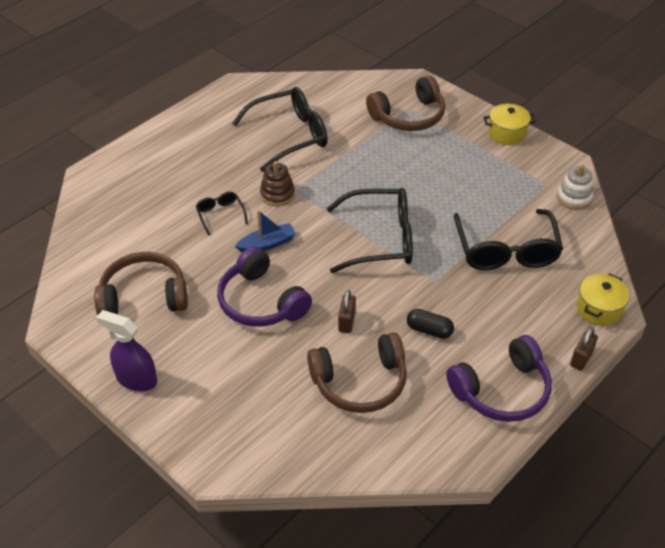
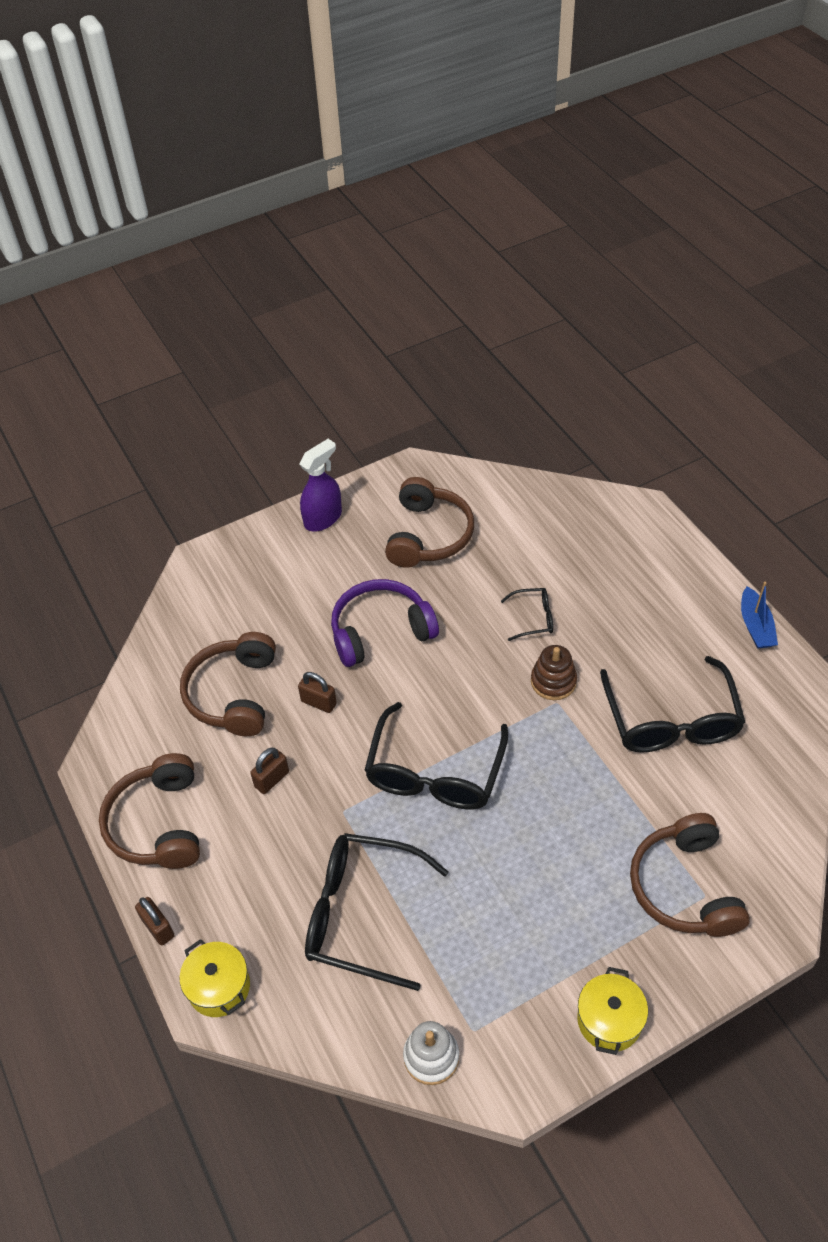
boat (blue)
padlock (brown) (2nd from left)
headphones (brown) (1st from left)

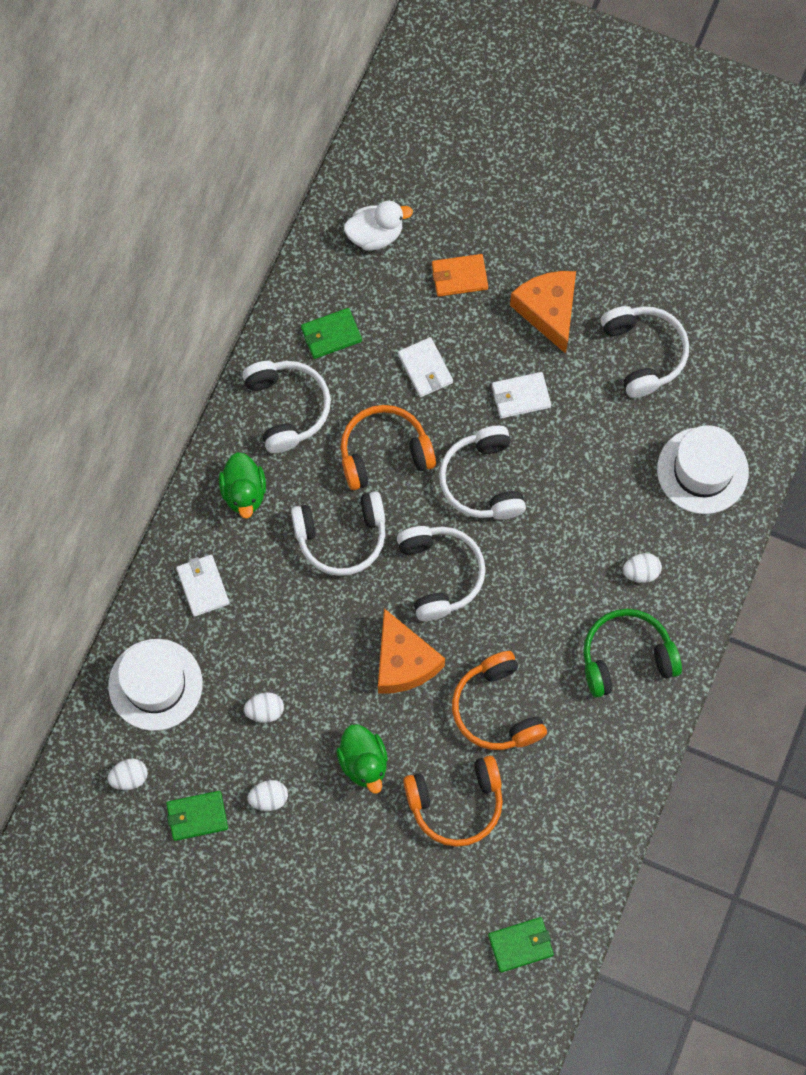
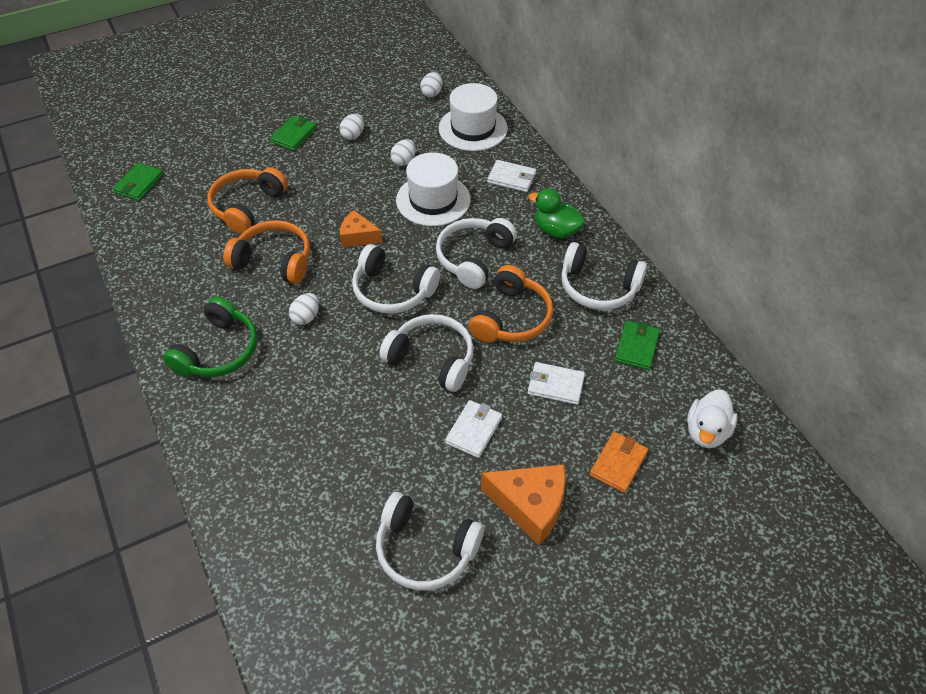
duck (green) (2nd from left in the first image)
wallet (green) (2nd from left)
egg (white) (1st from left)
hat (white) (1st from left)
cheese (orange) (1st from left)

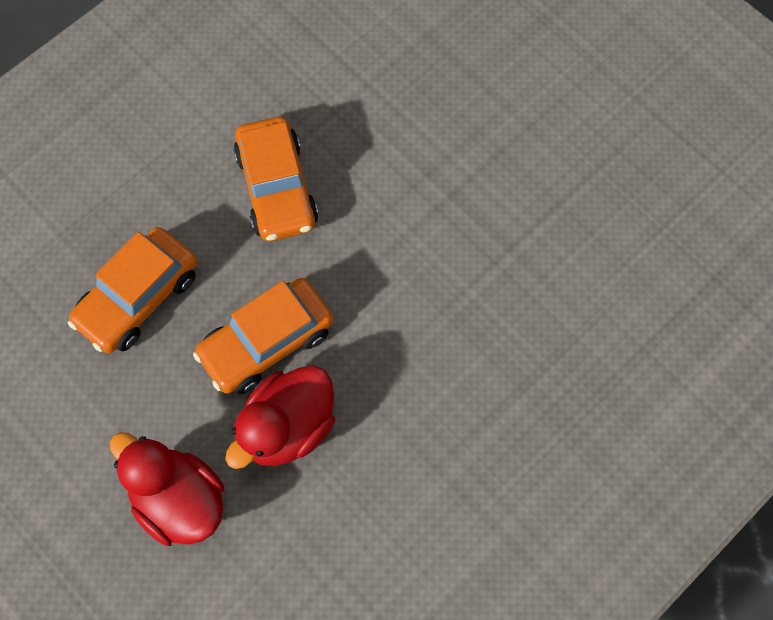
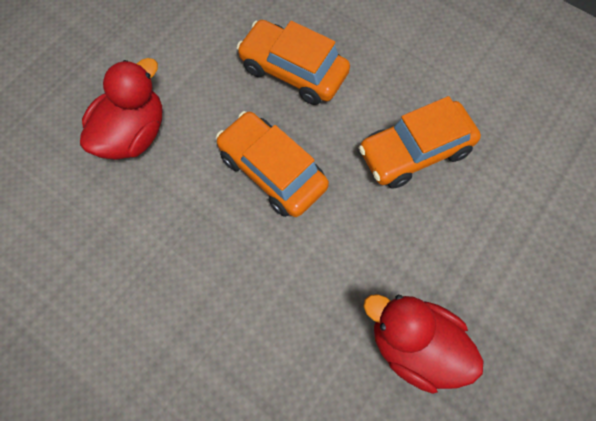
duck (red) (2nd from left)

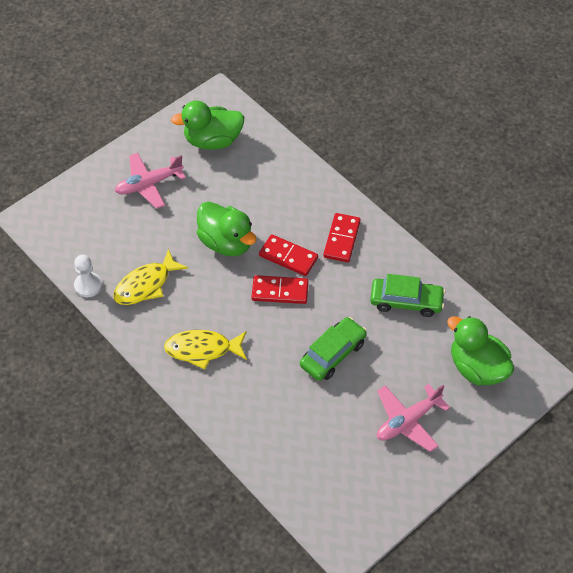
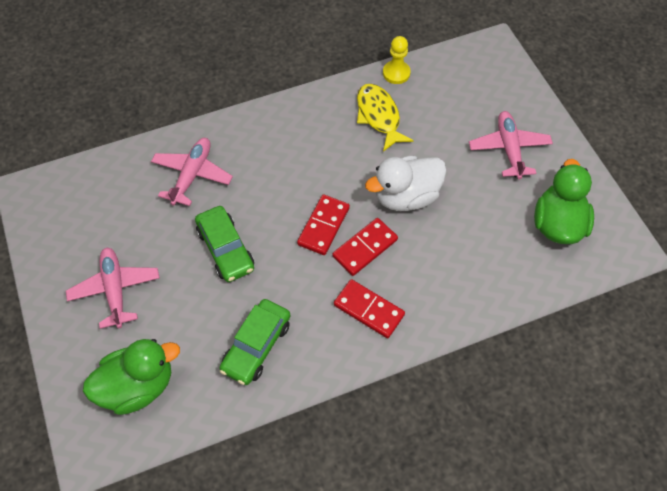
fish (yellow) (2nd from left in the first image)
plane (pink) (2nd from left)
pawn (yellow)
duck (white)

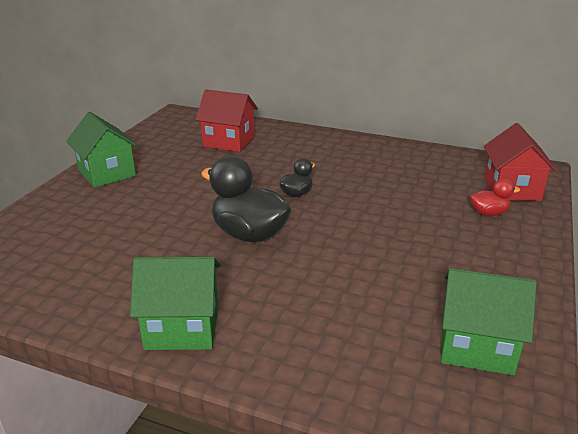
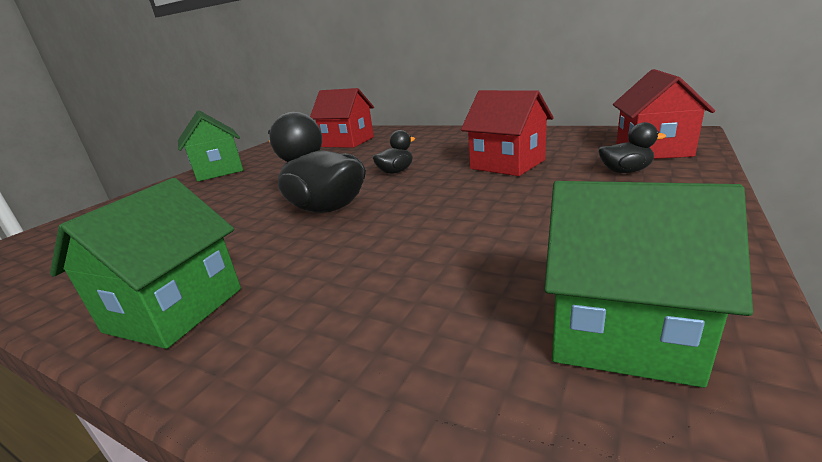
house (red) (2nd from left)
duck (black) (3rd from left)
house (green) (1st from left)

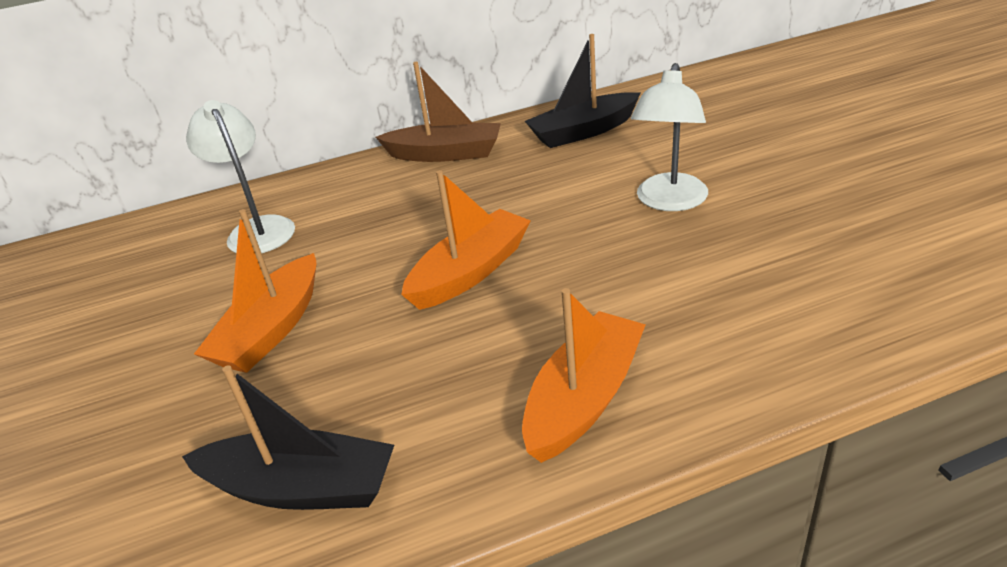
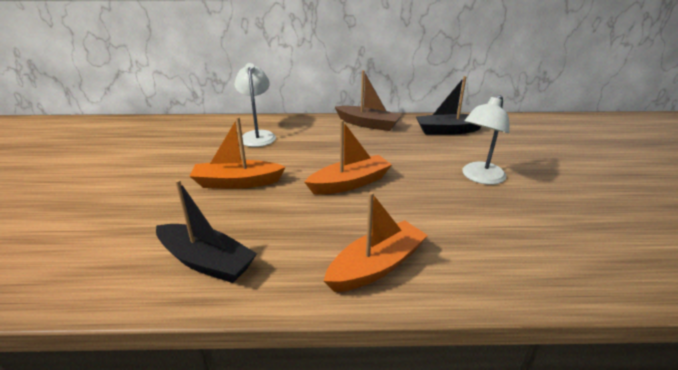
boat (orange) (1st from left)

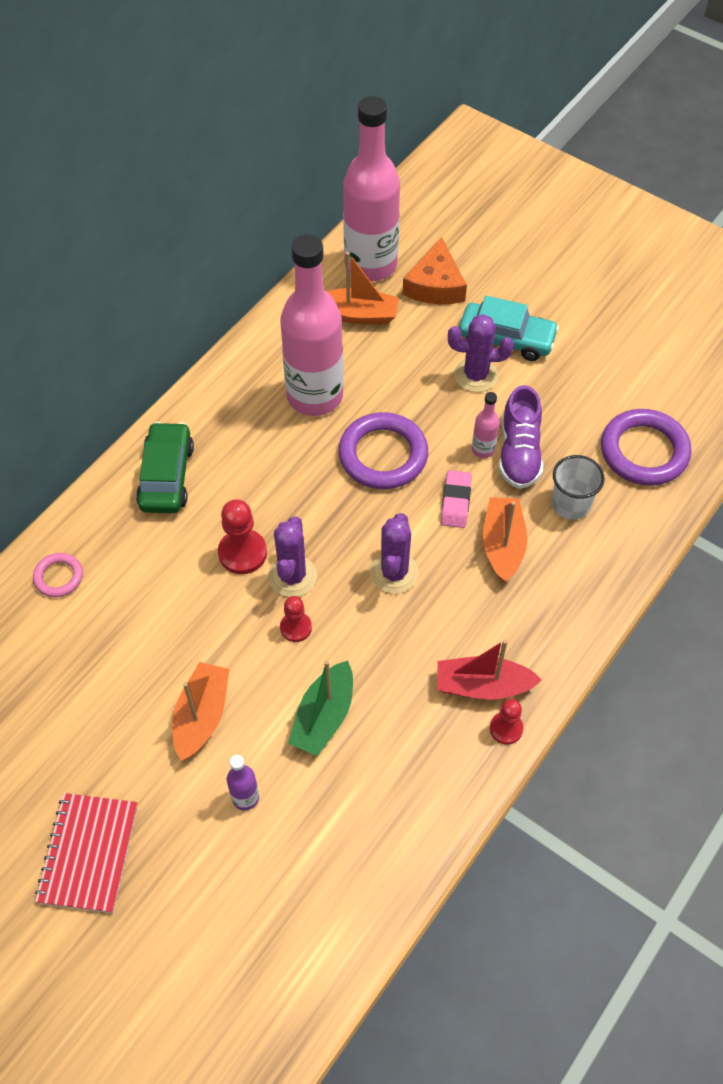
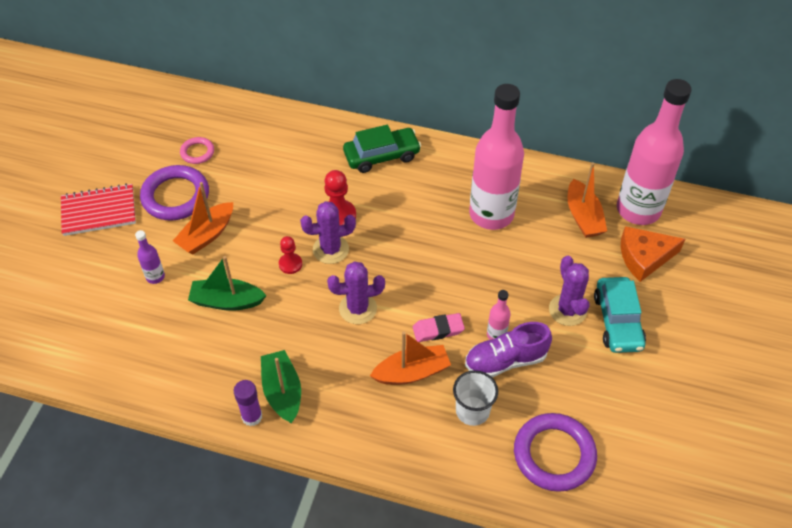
ring (pink)
ring (purple) (1st from left)
glue stick (purple)
boat (green) (2nd from left)
boat (orange) (1st from left)

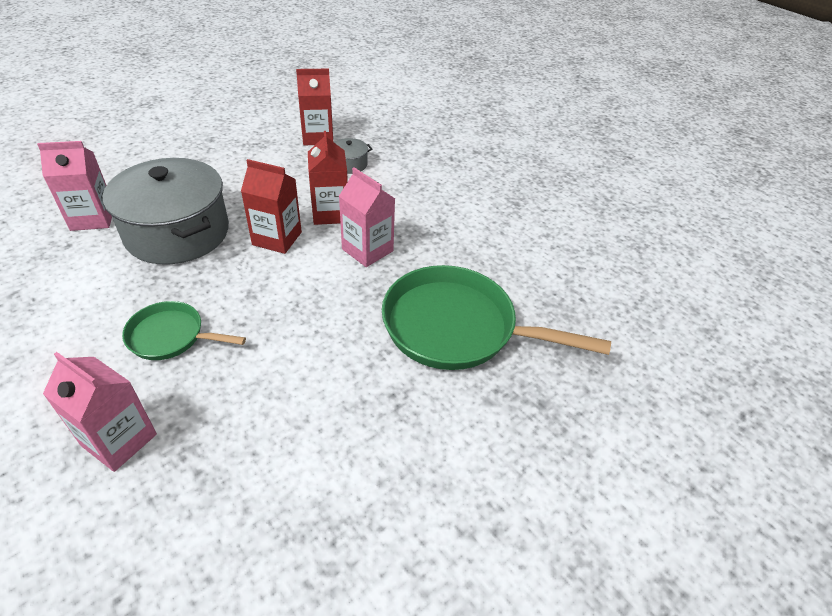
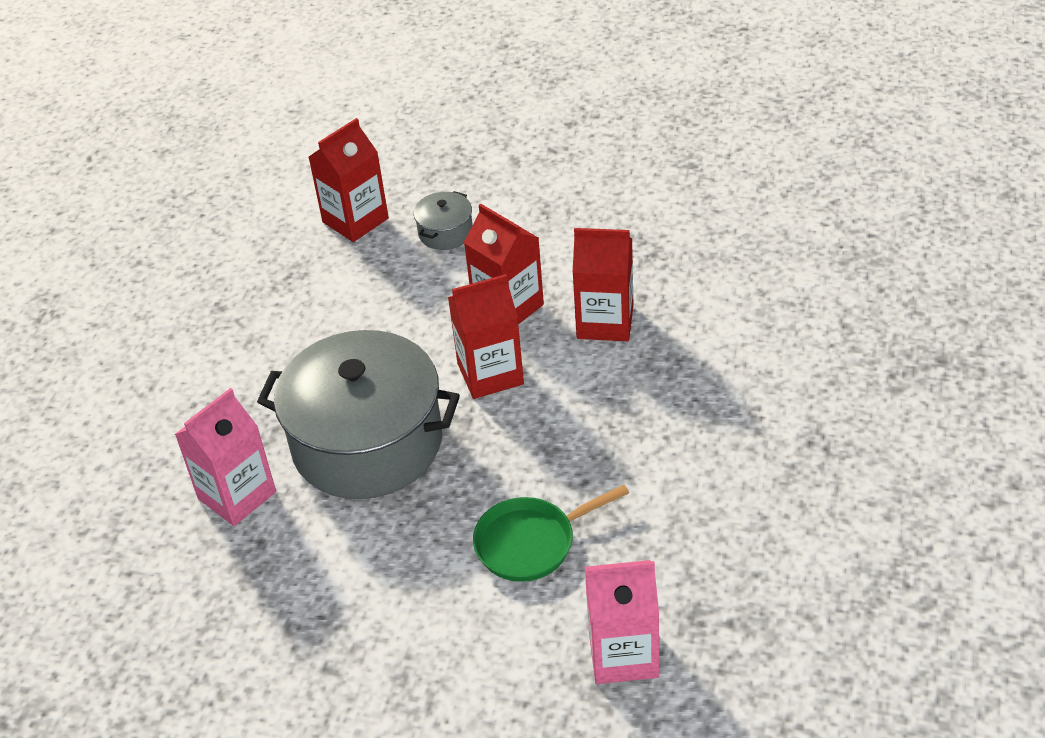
pan (green) (2nd from left in the first image)
carton (red) (4th from left)

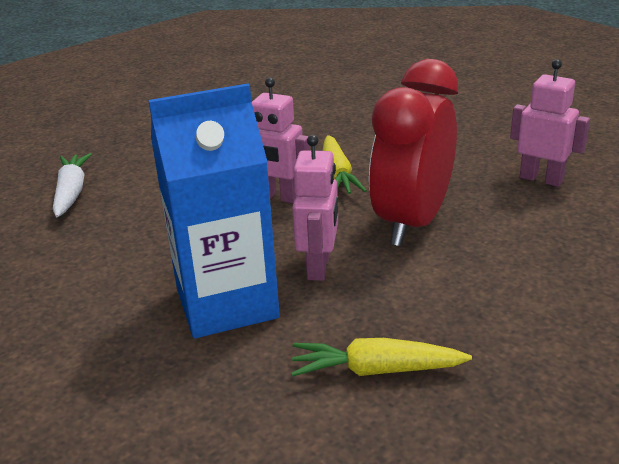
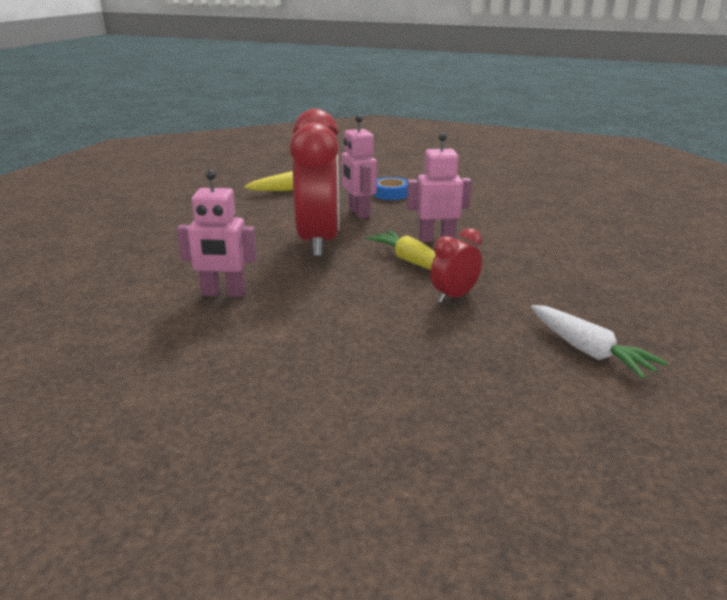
clock (red) (2nd from left)
carrot (white)
tape (blue)

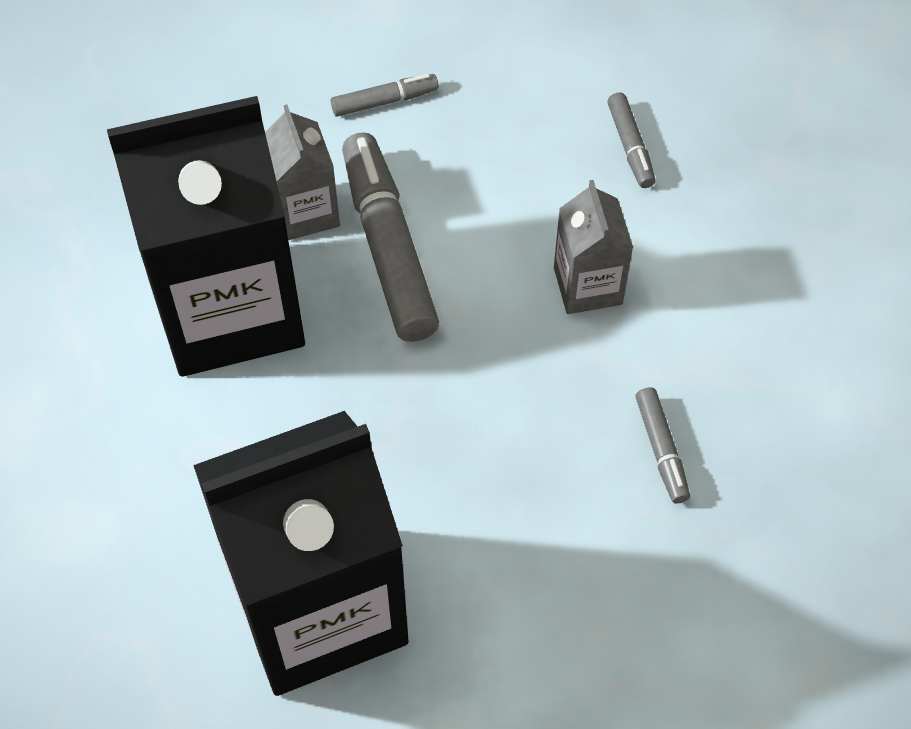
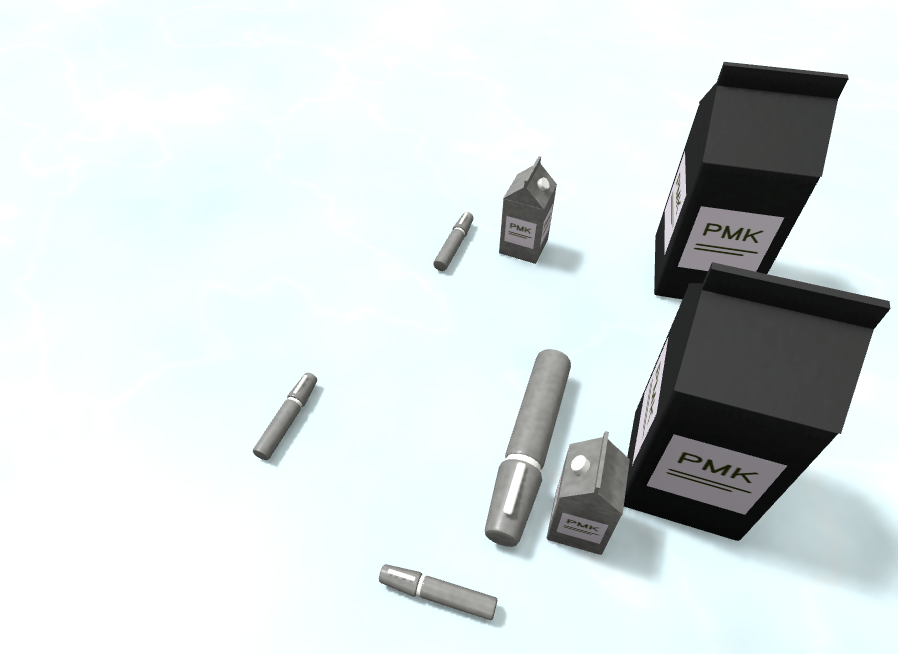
carton (grey) (1st from left)

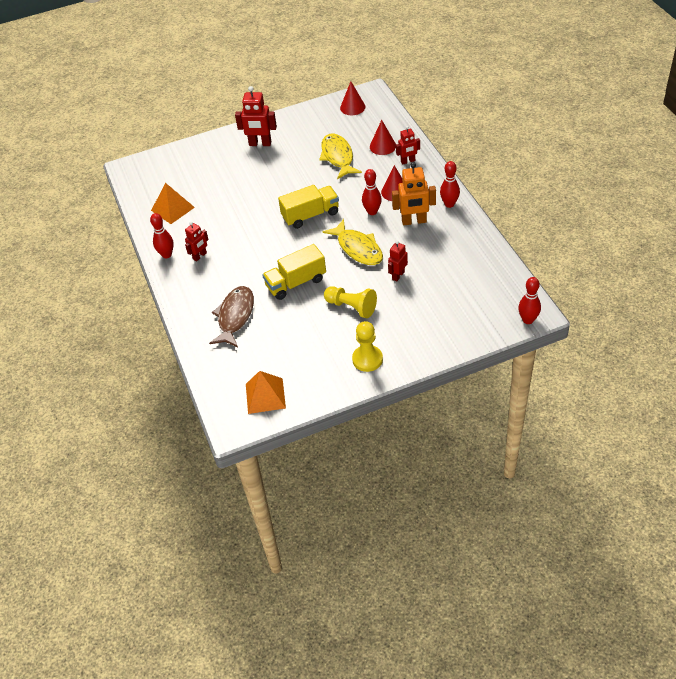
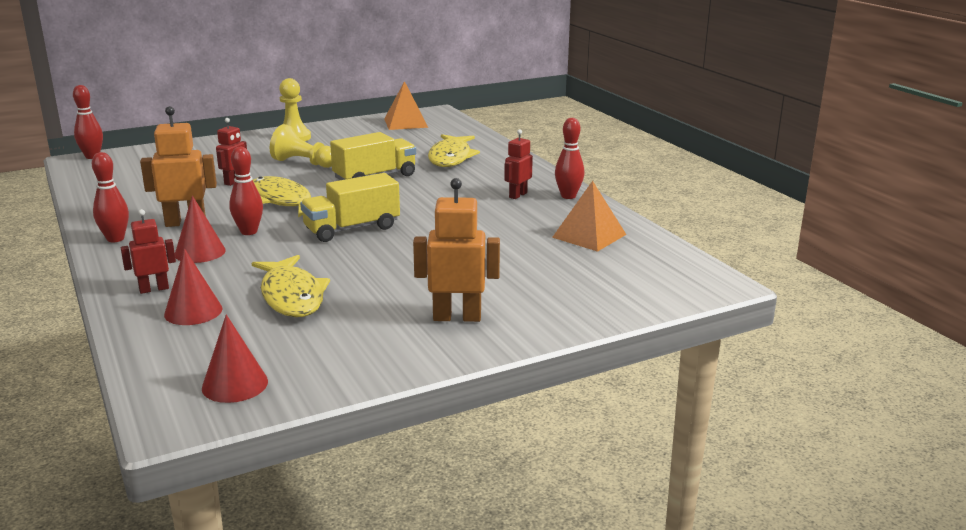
fish (yellow) (3rd from left)
robot (orange) (2nd from left)

